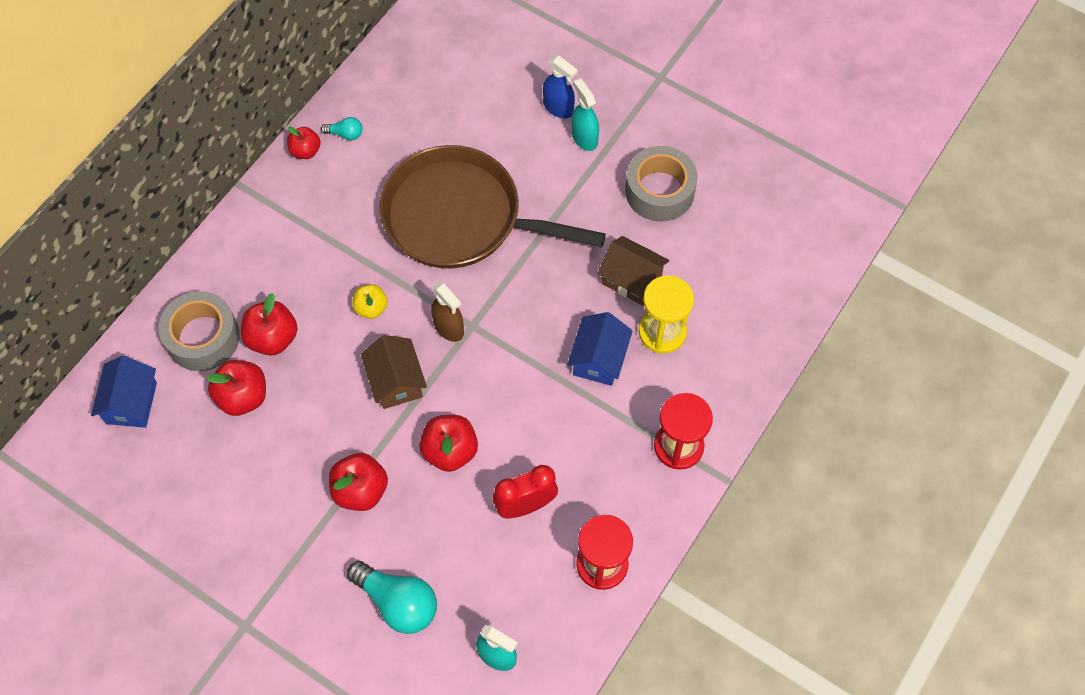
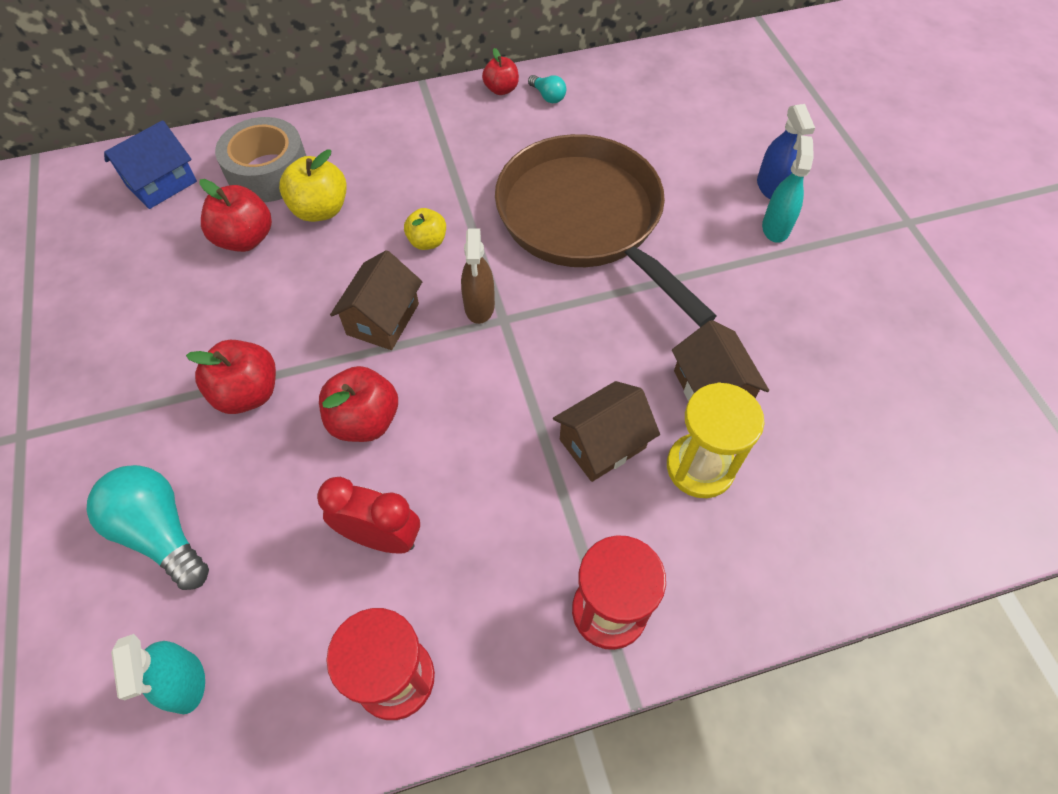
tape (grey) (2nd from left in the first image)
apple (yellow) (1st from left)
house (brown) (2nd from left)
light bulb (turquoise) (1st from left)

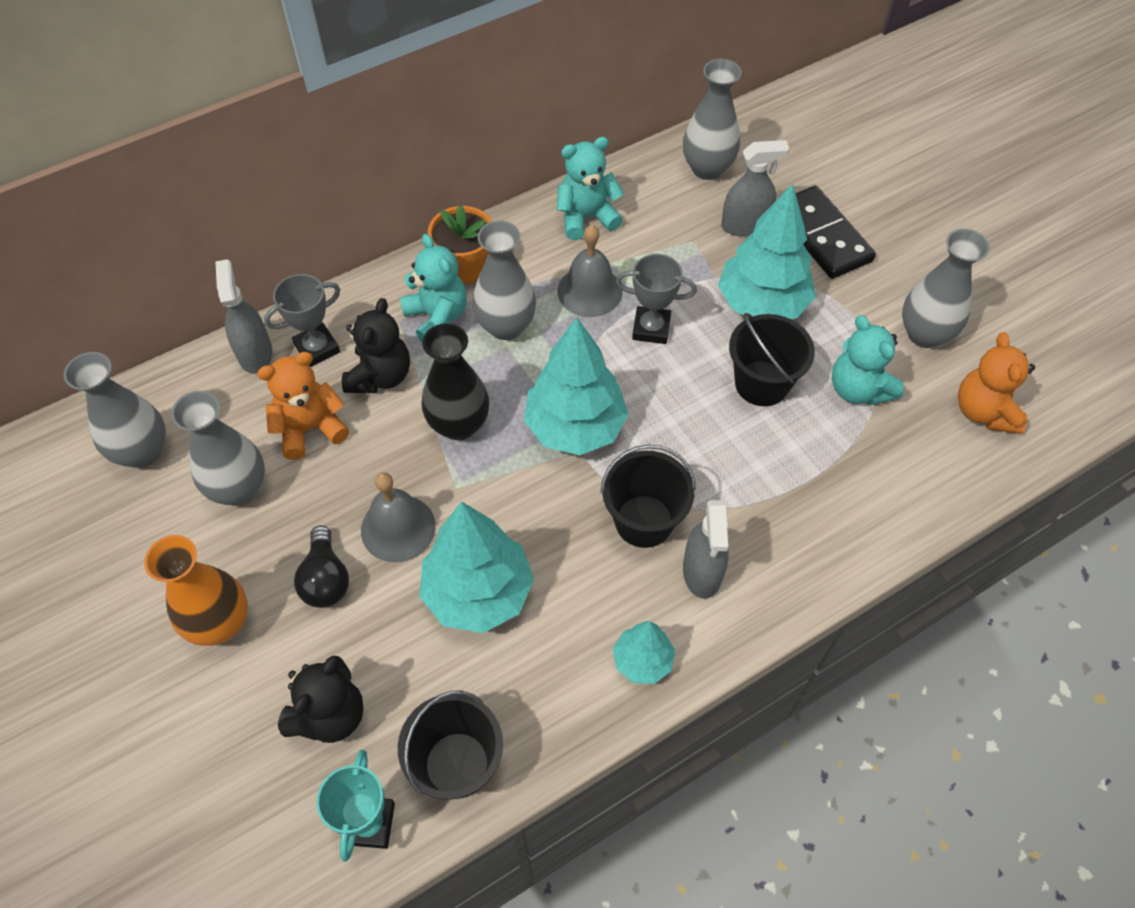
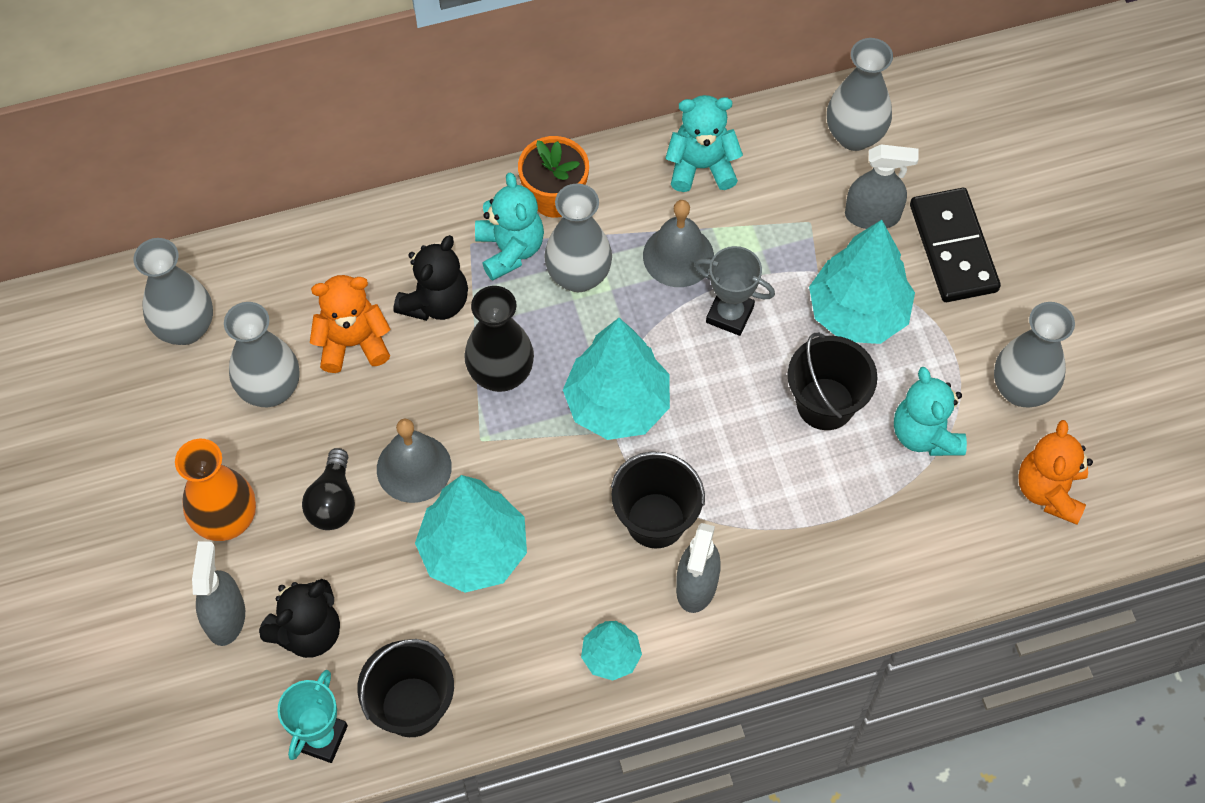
trophy (grey) (1st from left in the first image)
spray bottle (grey) (1st from left)

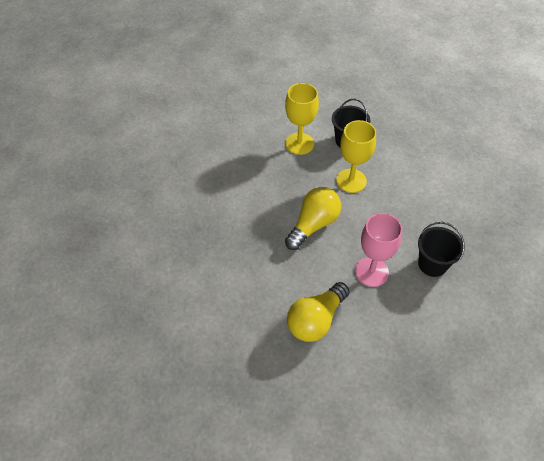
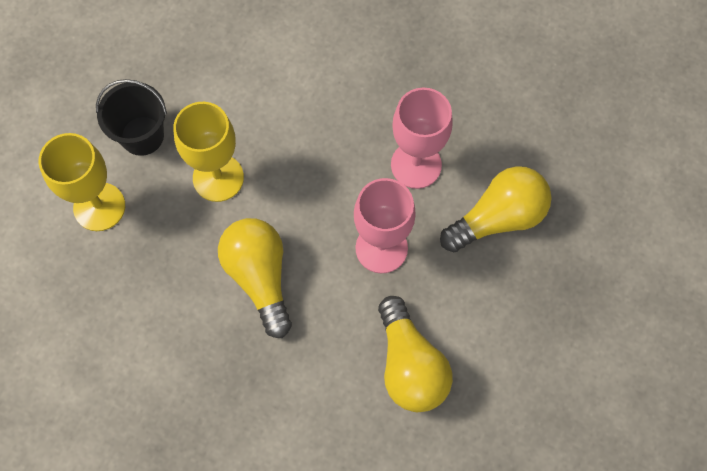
light bulb (yellow) (3rd from left)
goblet (pink) (2nd from left)

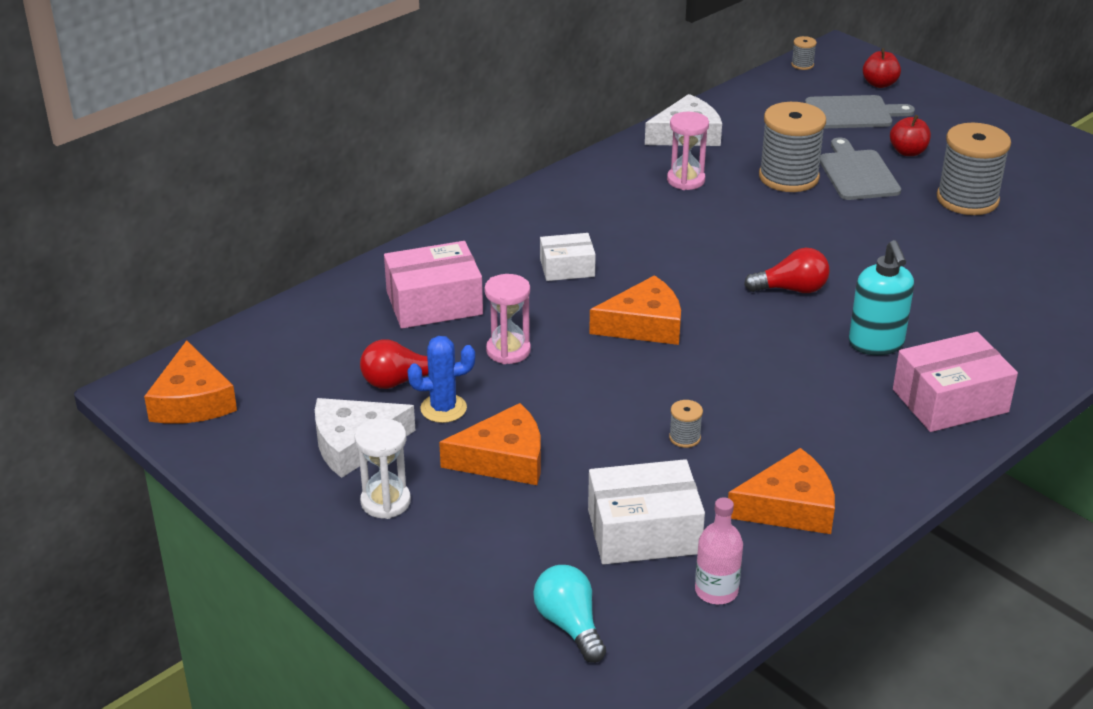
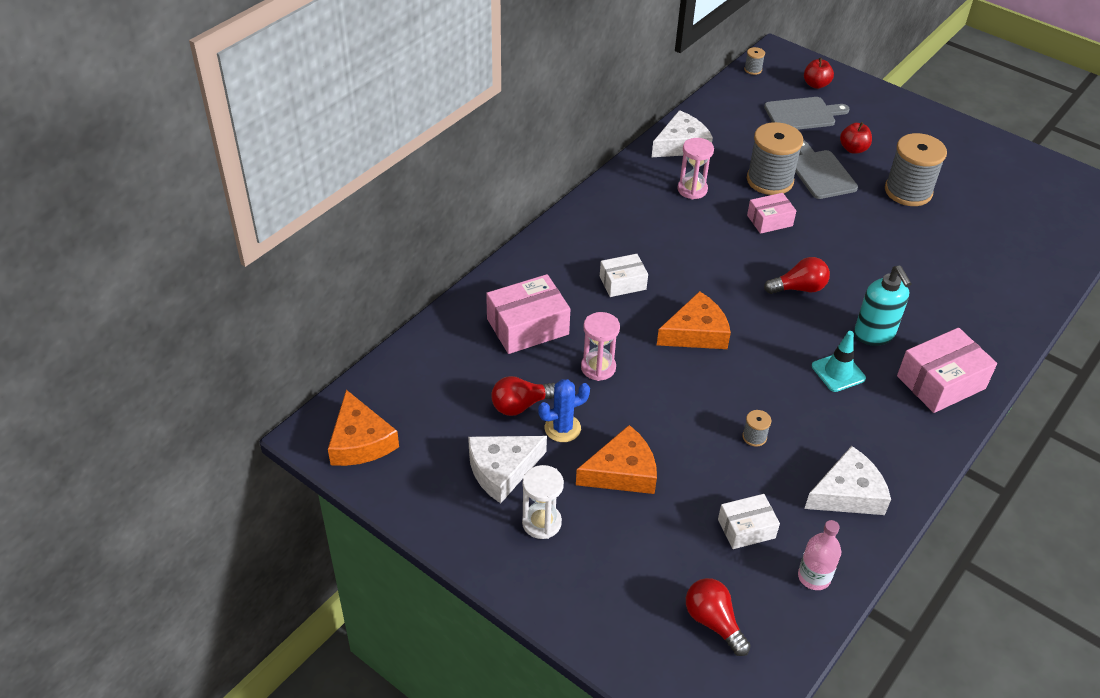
box (pink) (2nd from left)
traffic cone (turquoise)
light bulb (red) (2nd from left)
cheese (white) (3rd from left)
box (white) (2nd from left)

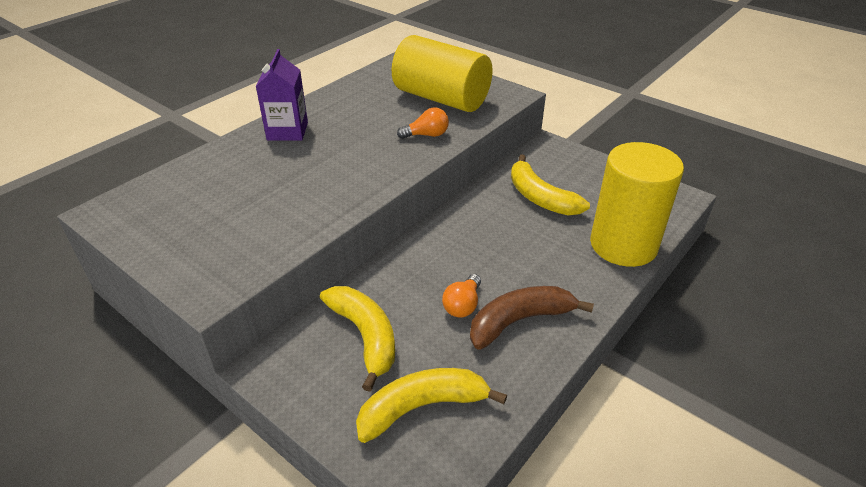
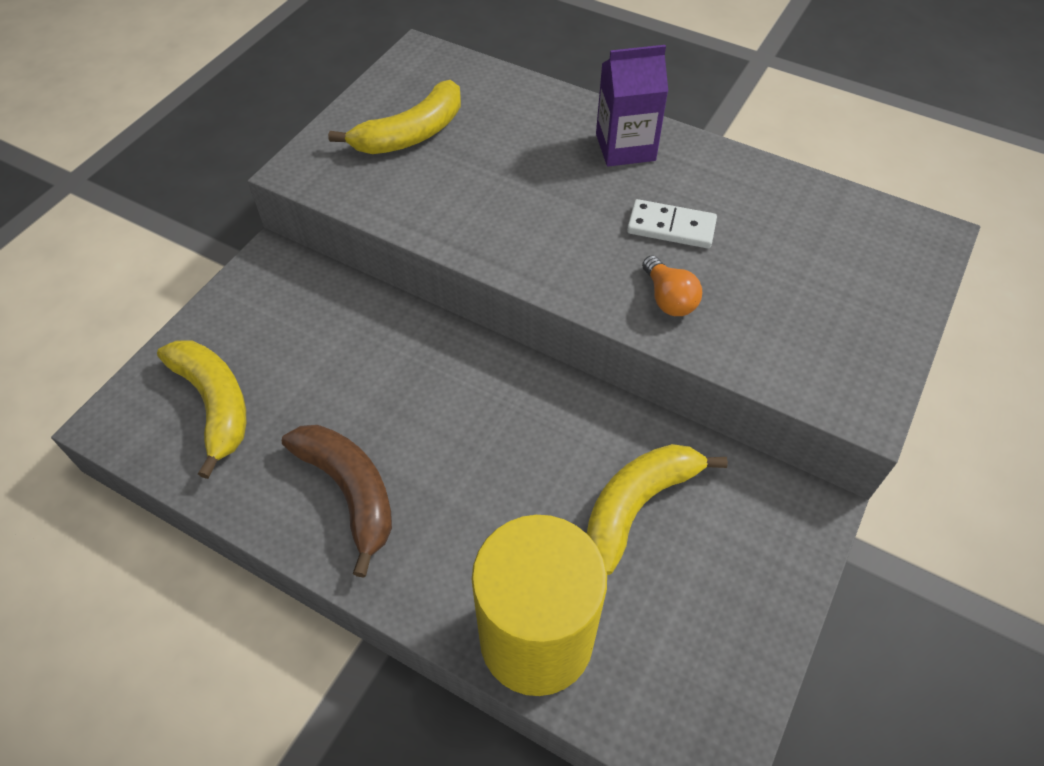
cylinder (yellow) (1st from left in the first image)
light bulb (orange) (2nd from left in the first image)
domino (white)
banana (yellow) (2nd from left)

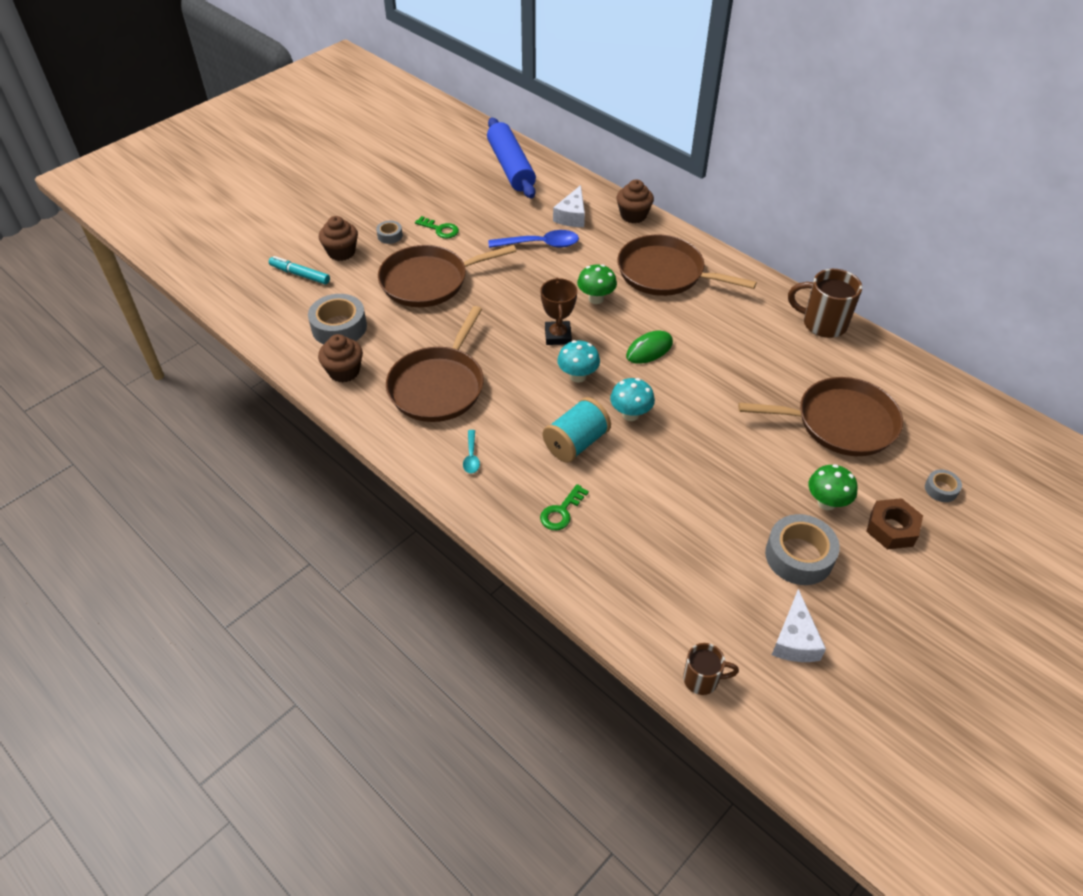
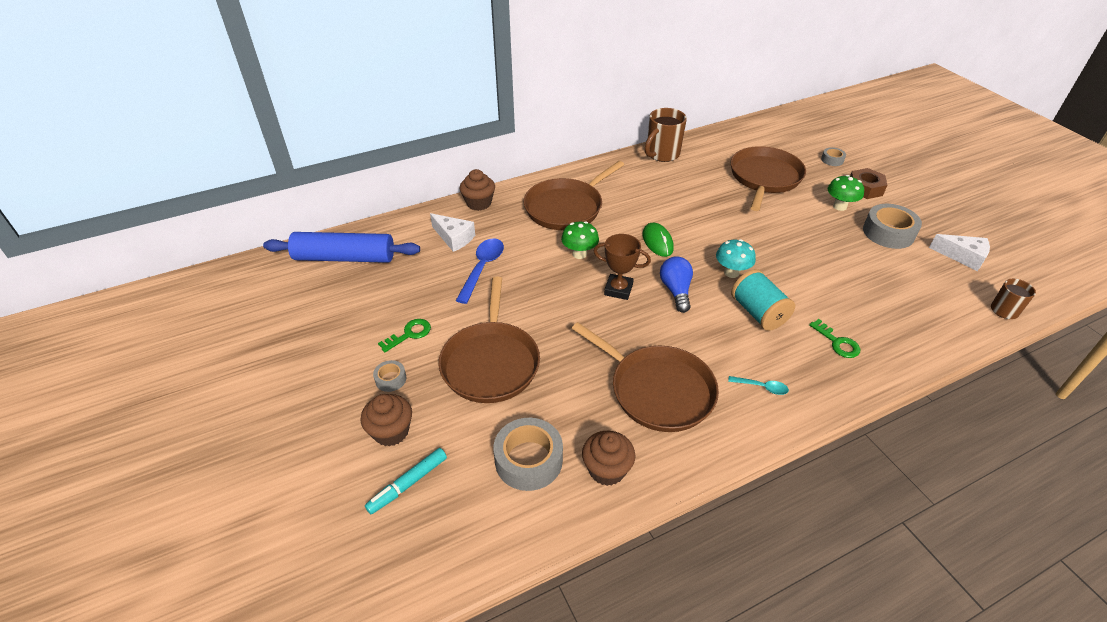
light bulb (blue)

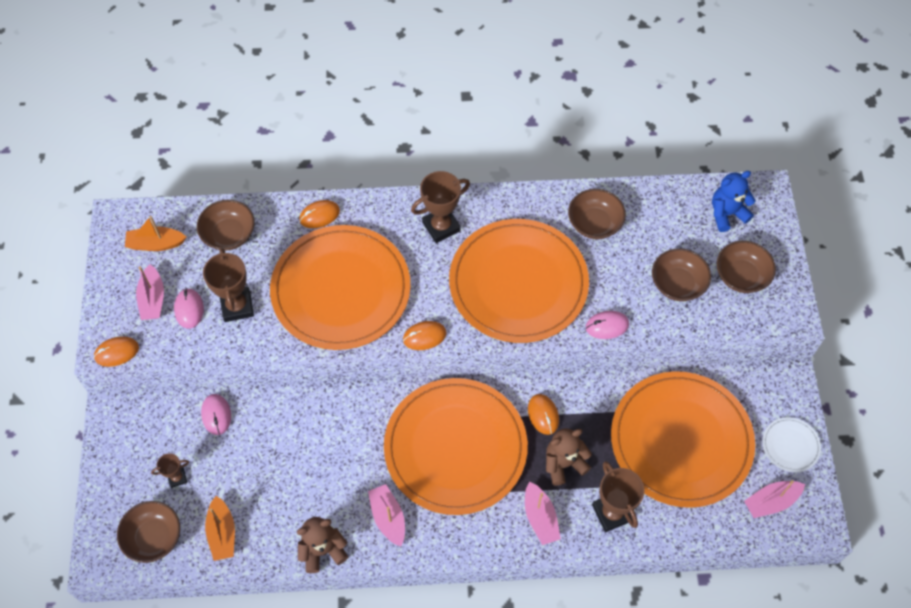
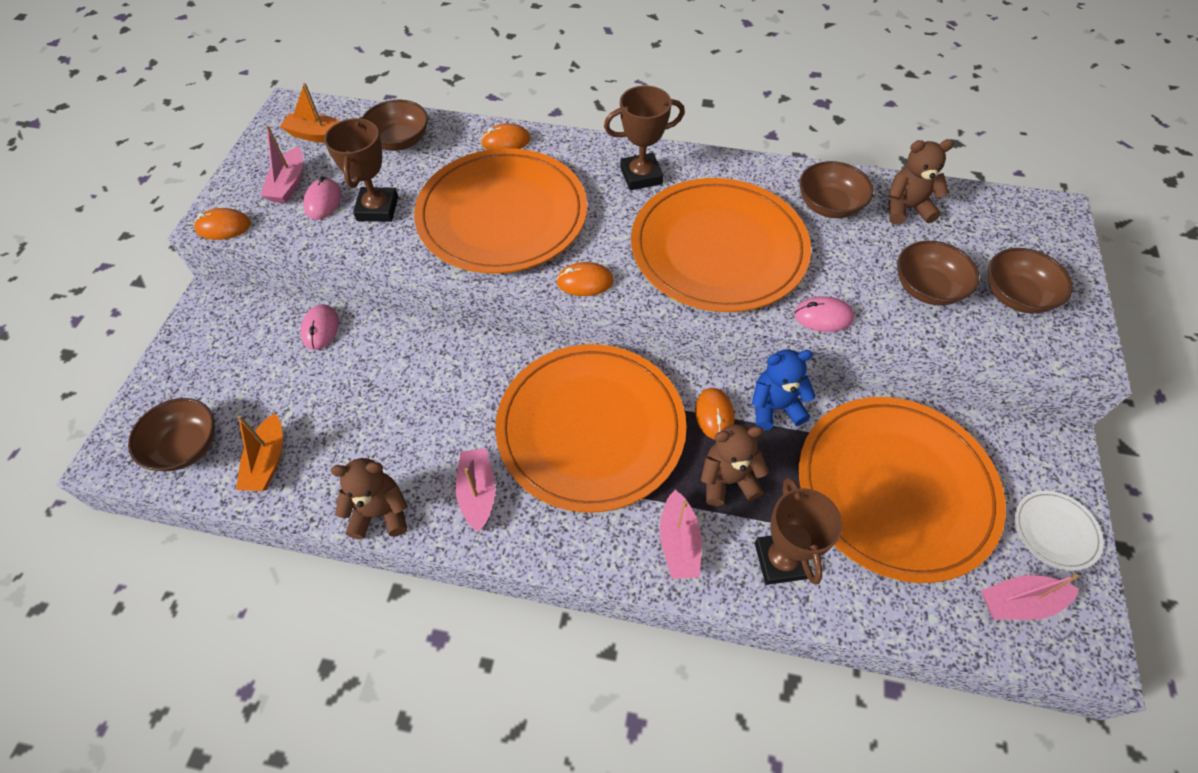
trophy (brown) (1st from left in the first image)
teddy bear (brown) (3rd from left)
teddy bear (blue)

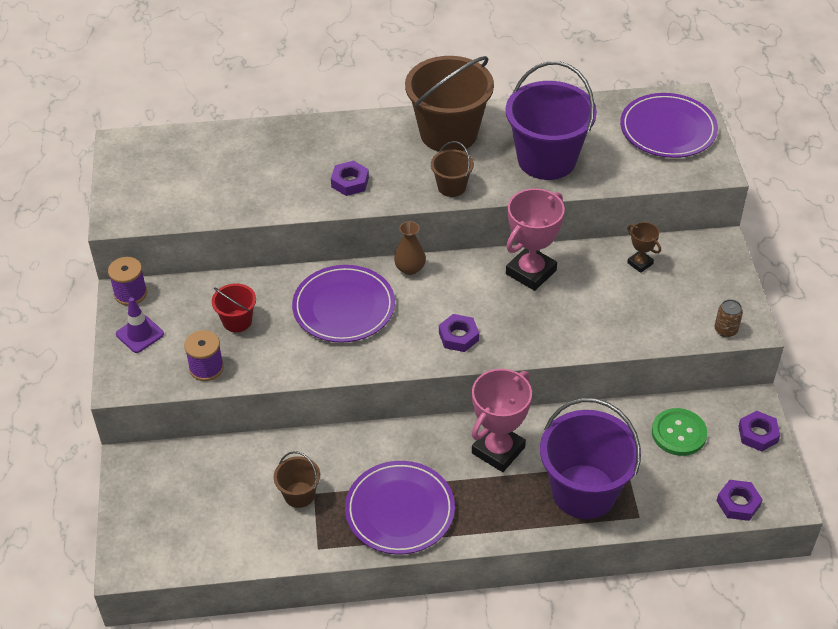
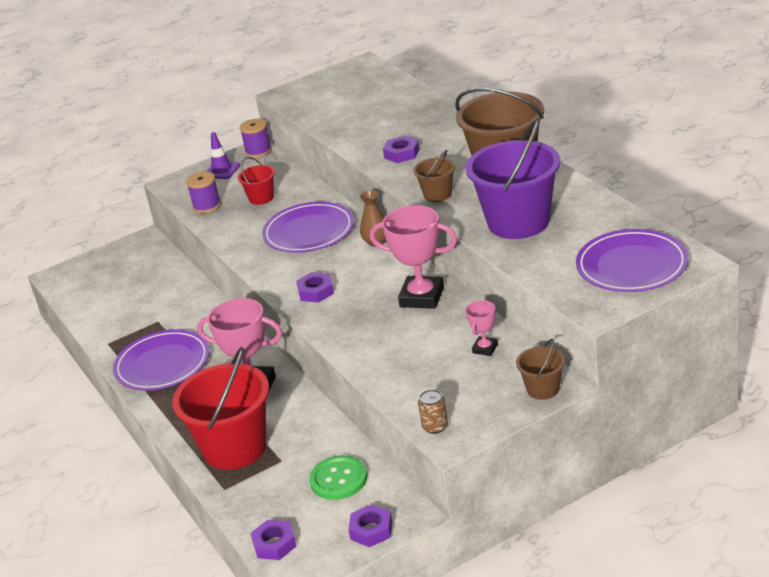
bucket (brown) (3rd from left)
bucket (red) (1st from left)
trophy (pink) (3rd from left)

